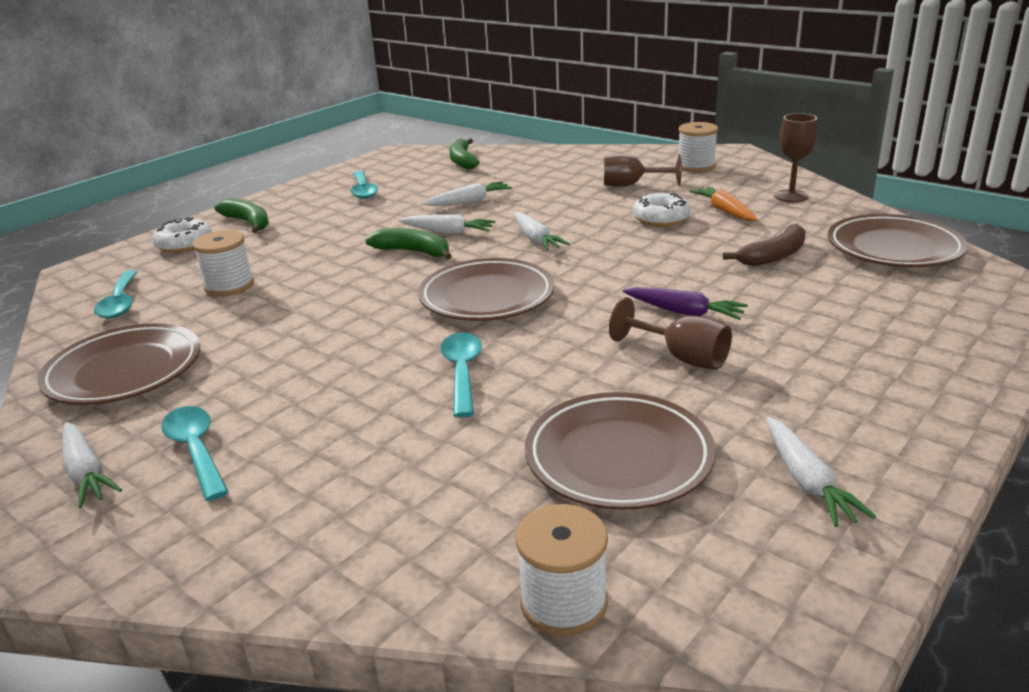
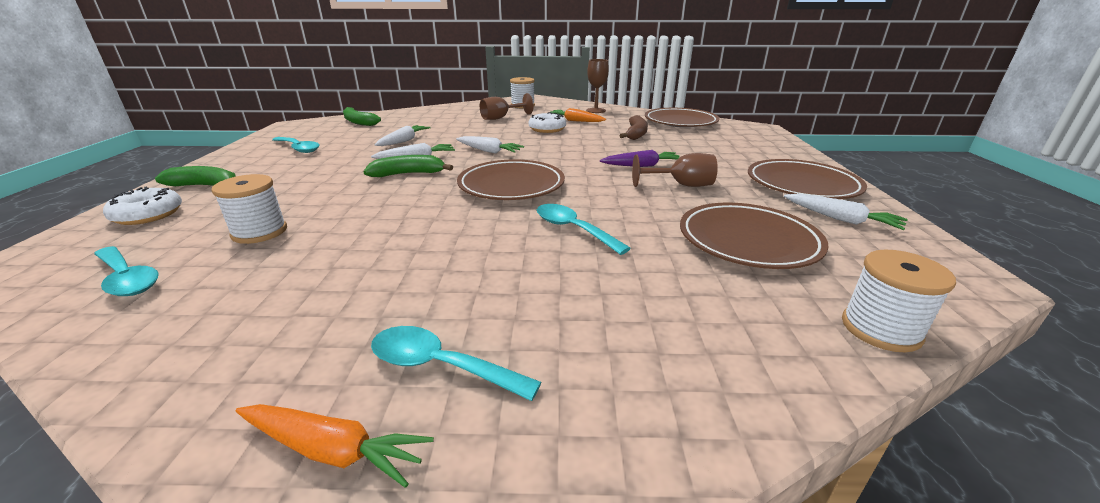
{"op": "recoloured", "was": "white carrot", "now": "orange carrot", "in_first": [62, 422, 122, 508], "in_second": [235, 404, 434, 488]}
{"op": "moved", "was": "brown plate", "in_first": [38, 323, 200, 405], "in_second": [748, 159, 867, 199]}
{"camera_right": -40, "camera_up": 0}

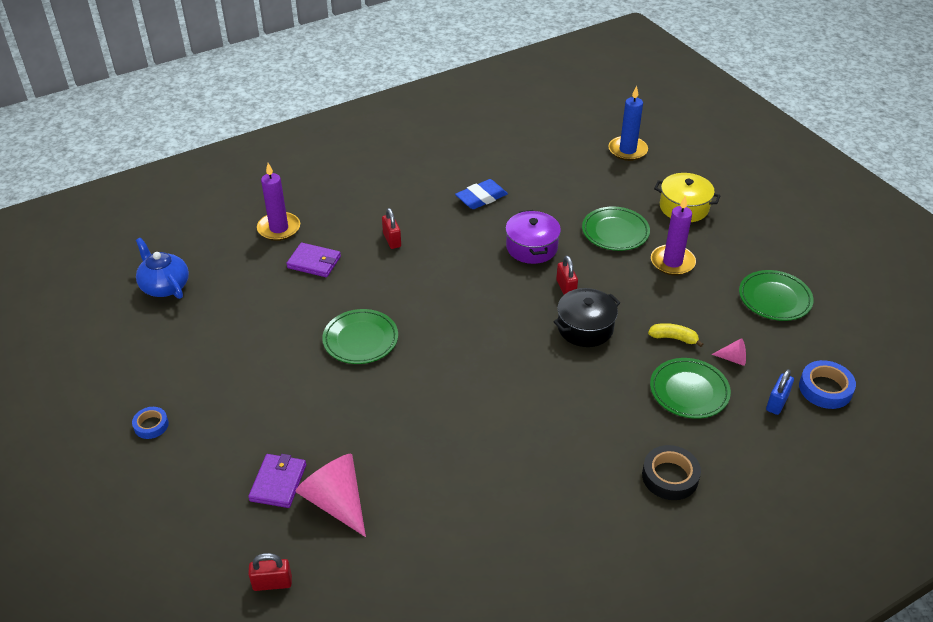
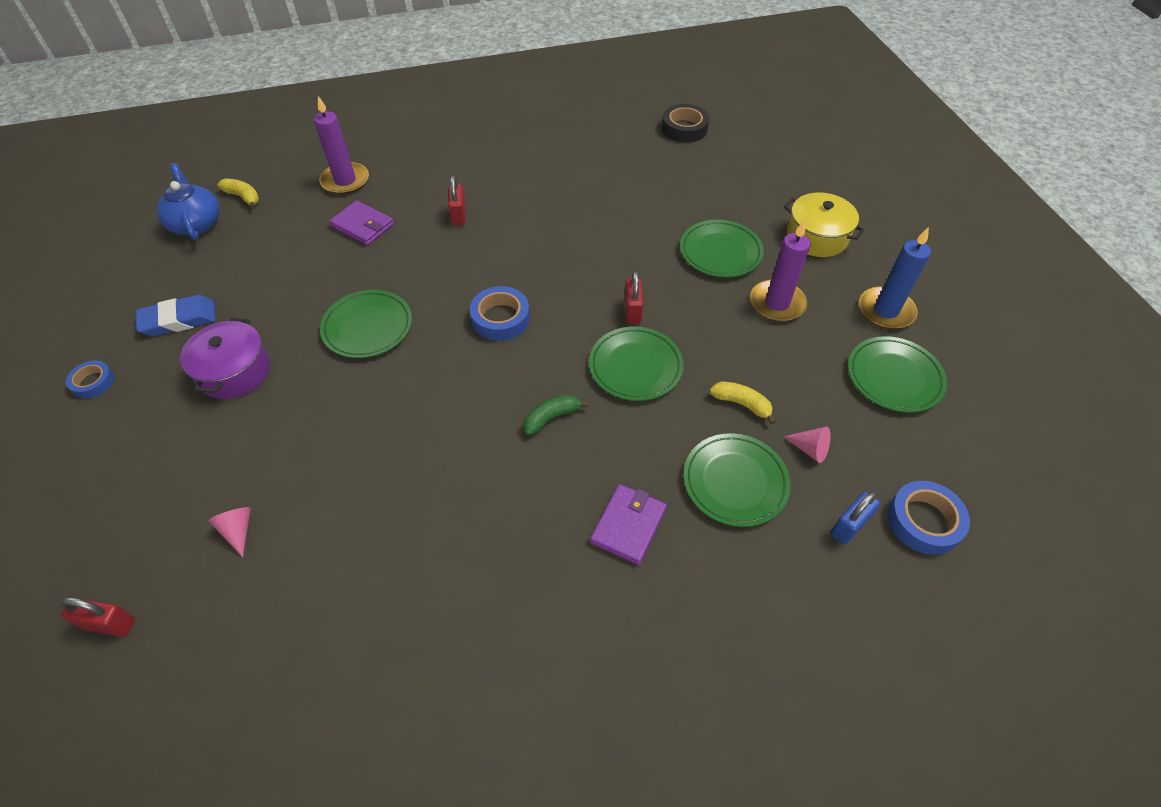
{"op": "moved", "was": "blue eraser", "in_first": [455, 179, 508, 209], "in_second": [136, 295, 216, 336]}
{"op": "moved", "was": "purple pot", "in_first": [505, 210, 561, 264], "in_second": [180, 318, 270, 399]}
{"op": "resized", "was": "pink cone", "in_first": [295, 454, 366, 537], "in_second": [208, 507, 251, 557], "ratio": 0.47}
{"op": "added", "now": "yellow banana", "in_second": [217, 178, 259, 209]}
{"op": "added", "now": "blue tape", "in_second": [470, 286, 530, 341]}
{"op": "added", "now": "green banana", "in_second": [523, 394, 589, 436]}
{"op": "replaced", "was": "black pot", "now": "green plate", "in_first": [553, 288, 620, 347], "in_second": [589, 326, 684, 401]}
{"op": "moved", "was": "purple wallet", "in_first": [248, 454, 306, 508], "in_second": [590, 484, 667, 565]}
{"op": "moved", "was": "black tape", "in_first": [642, 445, 701, 500], "in_second": [662, 104, 709, 143]}
{"op": "moved", "was": "blue candle", "in_first": [608, 86, 648, 161], "in_second": [859, 227, 931, 329]}
{"camera_right": 15, "camera_up": 10}

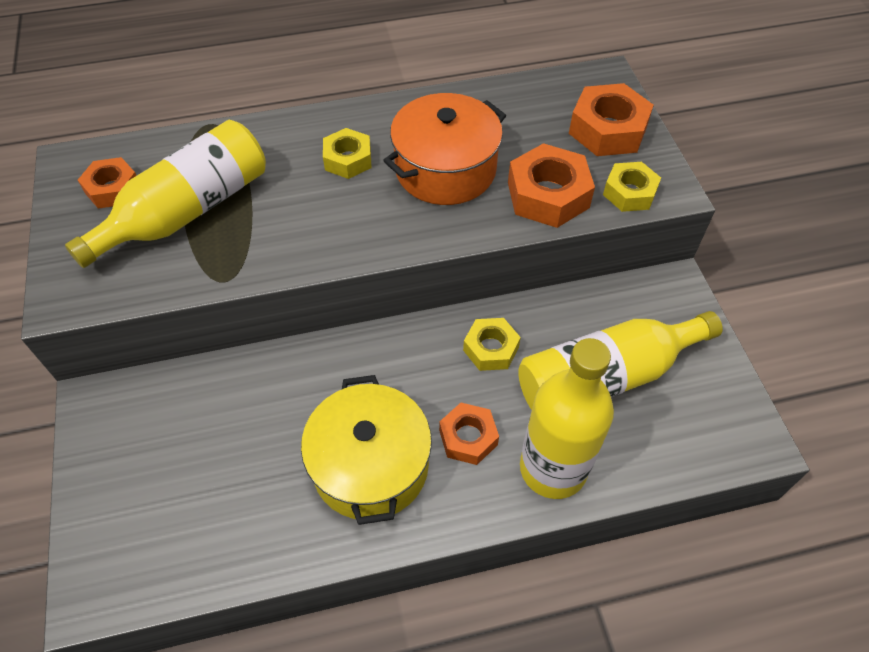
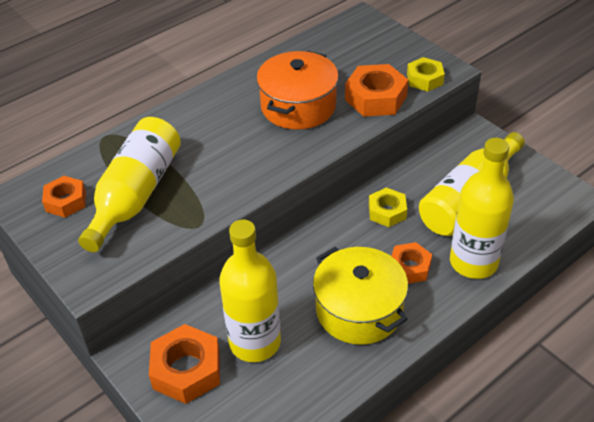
{"op": "moved", "was": "orange nut", "in_first": [569, 83, 654, 156], "in_second": [149, 324, 220, 404]}
{"op": "added", "now": "yellow bottle", "in_second": [219, 220, 281, 362]}
{"op": "removed", "was": "yellow nut", "in_first": [323, 128, 371, 179]}
{"camera_right": -25, "camera_up": -10}

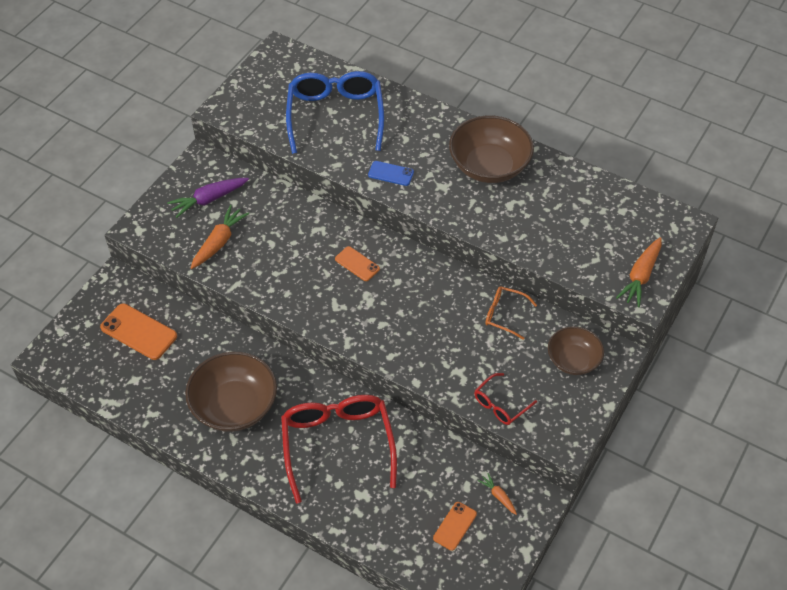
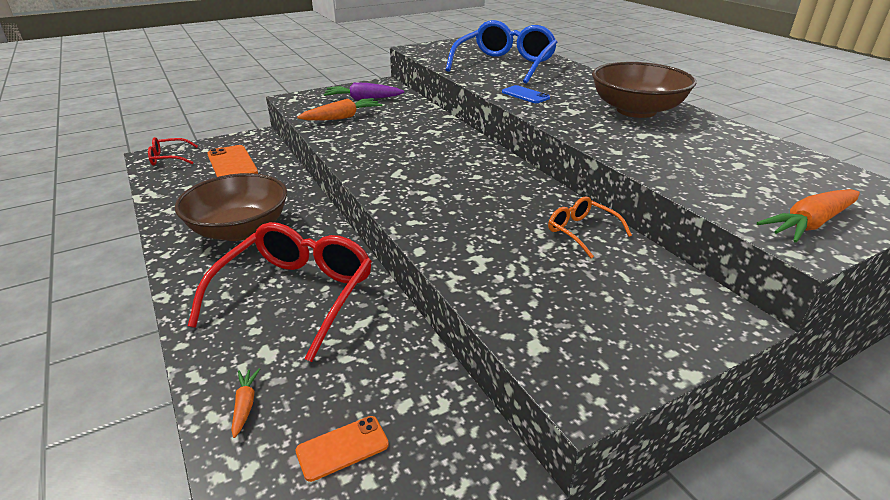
{"op": "moved", "was": "red glasses", "in_first": [474, 373, 537, 425], "in_second": [148, 137, 198, 166]}
{"op": "moved", "was": "orange carrot", "in_first": [478, 473, 517, 515], "in_second": [231, 368, 260, 438]}
{"op": "removed", "was": "orange phone", "in_first": [335, 246, 380, 281]}
{"op": "removed", "was": "brown bowl", "in_first": [548, 326, 604, 375]}
{"camera_right": 30, "camera_up": -20}

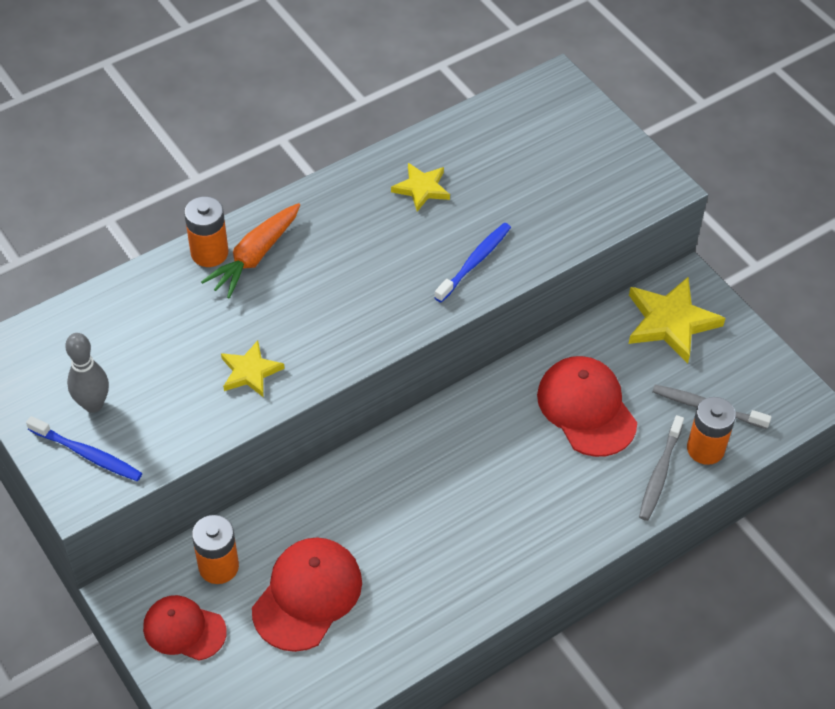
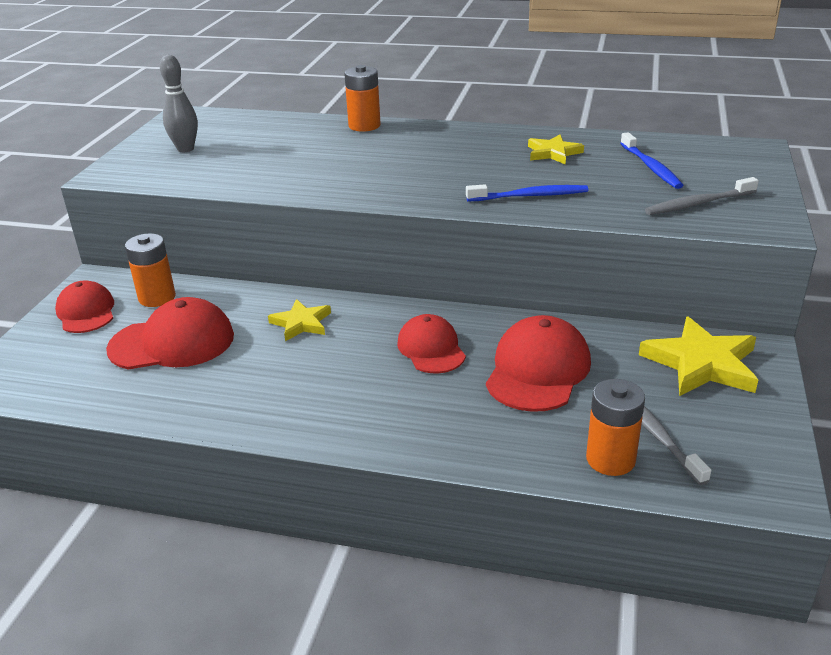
{"op": "moved", "was": "yellow star", "in_first": [221, 340, 285, 398], "in_second": [268, 299, 331, 341]}
{"op": "added", "now": "red cap", "in_second": [397, 314, 466, 373]}
{"op": "moved", "was": "blue toothbrush", "in_first": [26, 416, 142, 481], "in_second": [620, 132, 684, 189]}
{"op": "moved", "was": "grey toothbrush", "in_first": [639, 415, 684, 521], "in_second": [645, 177, 759, 215]}
{"op": "removed", "was": "orange carrot", "in_first": [201, 203, 300, 298]}
{"camera_right": 50, "camera_up": -20}

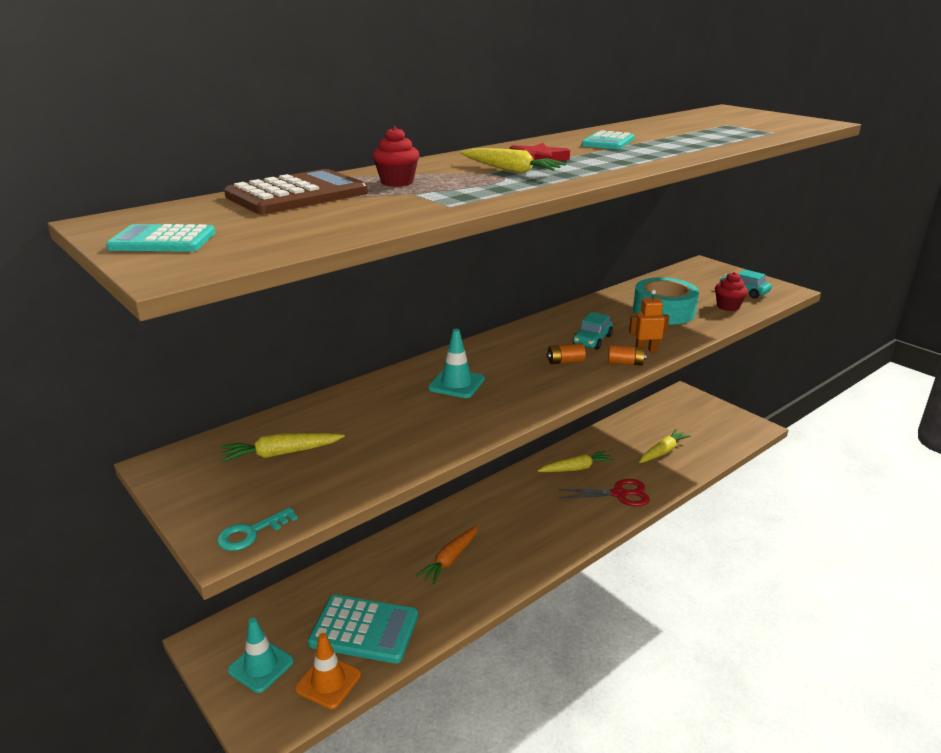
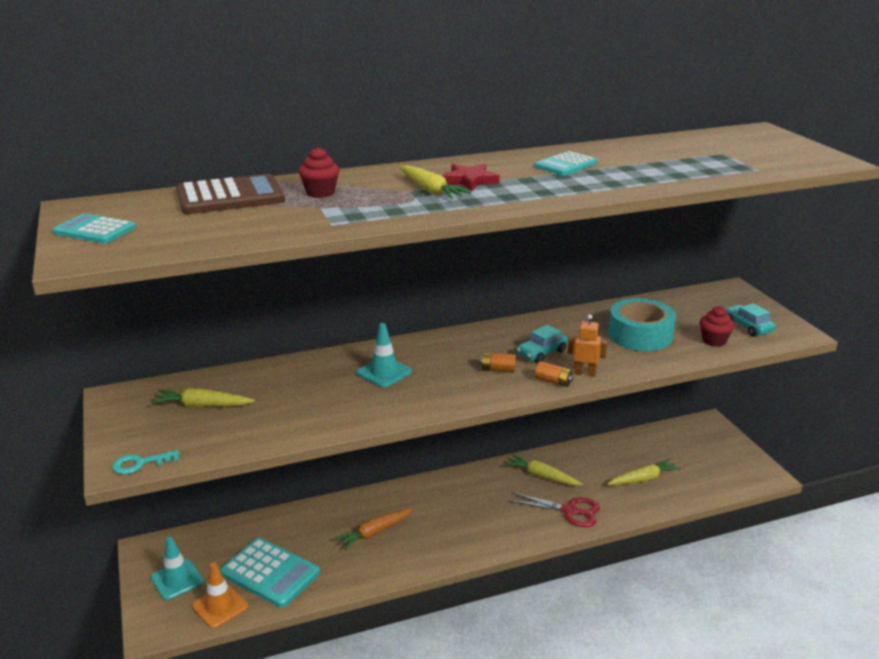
{"op": "turned", "was": "yellow carrot", "in_first": [538, 451, 614, 472], "in_second": [505, 454, 583, 486], "clockwise": -150}
{"camera_right": 20, "camera_up": 0}

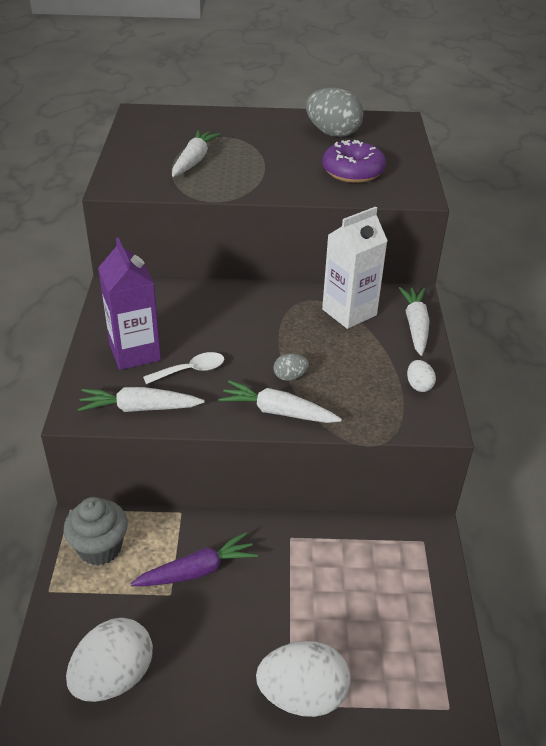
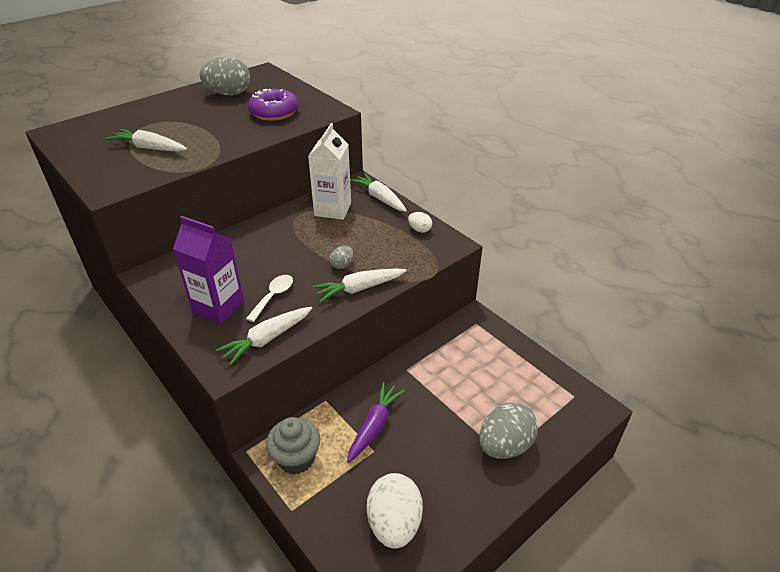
{"op": "turned", "was": "white carrot", "in_first": [172, 130, 221, 177], "in_second": [106, 129, 187, 152], "clockwise": -45}
{"op": "recoloured", "was": "white egg", "now": "grey egg", "in_first": [256, 641, 350, 717], "in_second": [479, 403, 538, 459]}
{"camera_right": -40, "camera_up": 0}

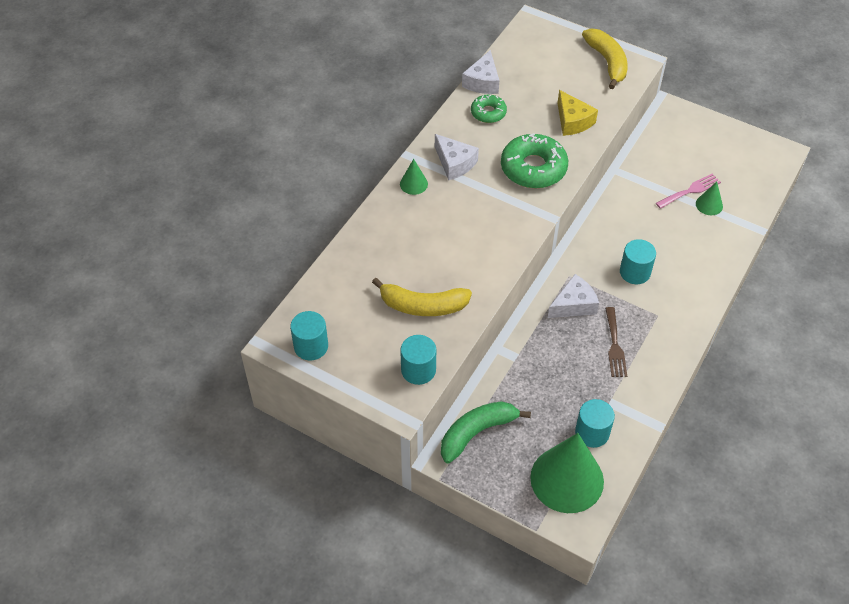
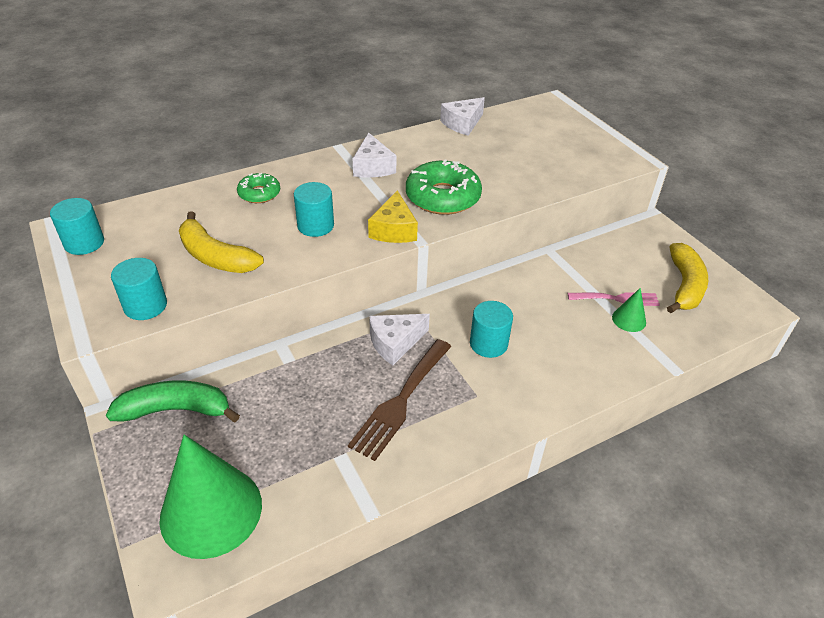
{"op": "moved", "was": "green donut", "in_first": [471, 94, 507, 123], "in_second": [237, 173, 280, 203]}
{"op": "moved", "was": "turquoise cylinder", "in_first": [575, 399, 615, 448], "in_second": [294, 182, 334, 237]}
{"op": "resized", "was": "brown fork", "in_first": [605, 307, 627, 377], "in_second": [348, 339, 451, 461], "ratio": 1.54}
{"op": "moved", "was": "yellow cheese", "in_first": [558, 90, 598, 136], "in_second": [368, 190, 418, 243]}
{"op": "turned", "was": "white cheese", "in_first": [548, 274, 599, 318], "in_second": [369, 314, 430, 365], "clockwise": 150}
{"op": "moved", "was": "yellow banana", "in_first": [582, 29, 628, 89], "in_second": [667, 243, 708, 313]}
{"op": "removed", "was": "green cone", "in_first": [400, 159, 428, 195]}
{"camera_right": 30, "camera_up": -10}

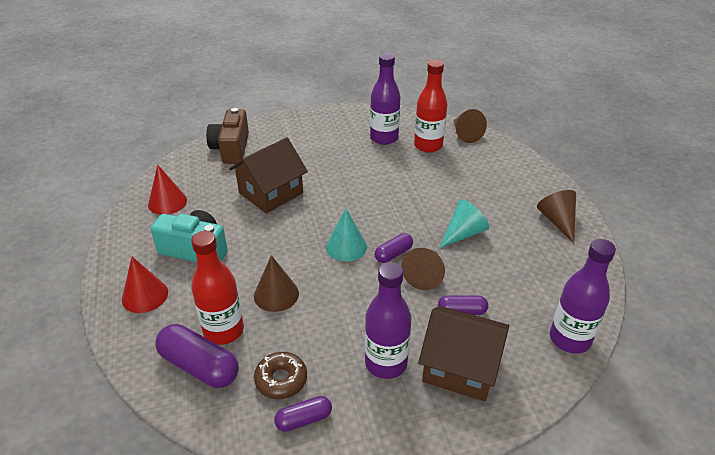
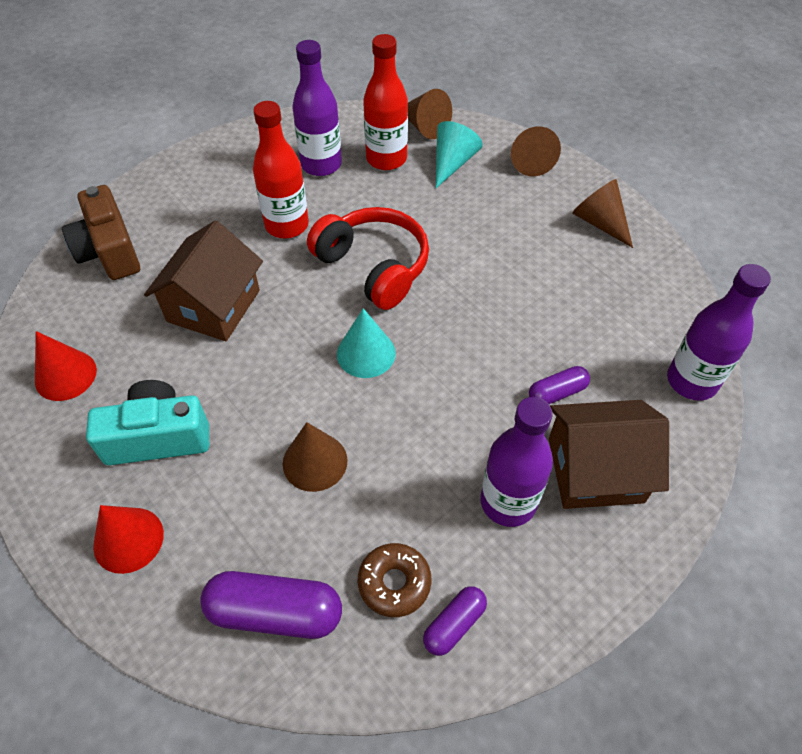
{"op": "moved", "was": "red bottle", "in_first": [191, 231, 244, 345], "in_second": [253, 101, 309, 238]}
{"op": "added", "now": "red headphones", "in_second": [307, 207, 429, 310]}
{"op": "moved", "was": "turquoise cone", "in_first": [439, 200, 489, 248], "in_second": [436, 121, 483, 188]}
{"op": "moved", "was": "brown cone", "in_first": [401, 248, 445, 290], "in_second": [511, 126, 561, 176]}
{"op": "removed", "was": "purple capsule", "in_first": [375, 233, 413, 263]}
{"camera_right": -25, "camera_up": 15}

